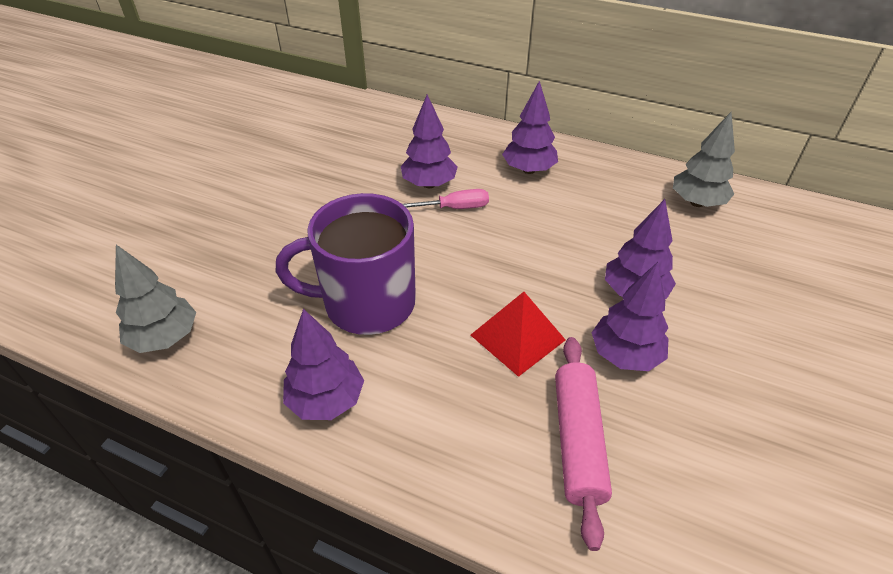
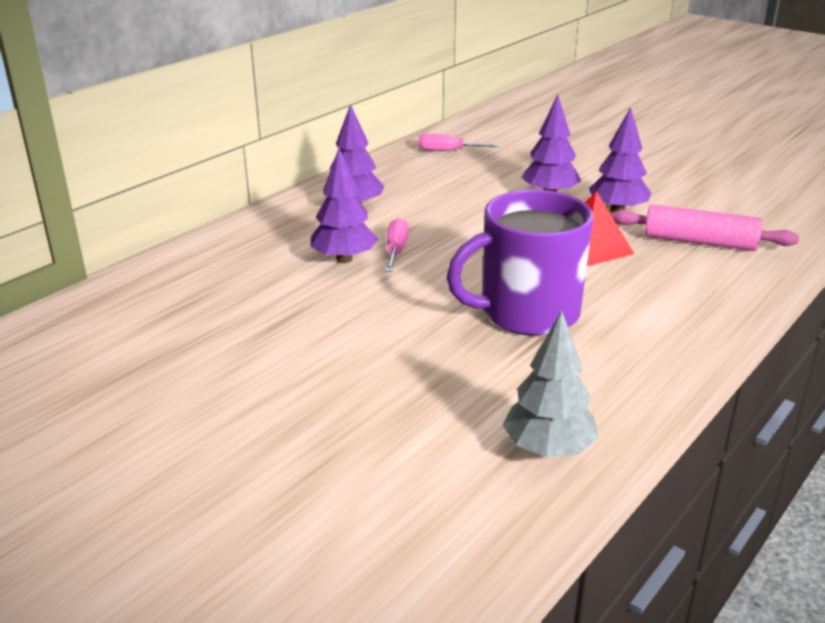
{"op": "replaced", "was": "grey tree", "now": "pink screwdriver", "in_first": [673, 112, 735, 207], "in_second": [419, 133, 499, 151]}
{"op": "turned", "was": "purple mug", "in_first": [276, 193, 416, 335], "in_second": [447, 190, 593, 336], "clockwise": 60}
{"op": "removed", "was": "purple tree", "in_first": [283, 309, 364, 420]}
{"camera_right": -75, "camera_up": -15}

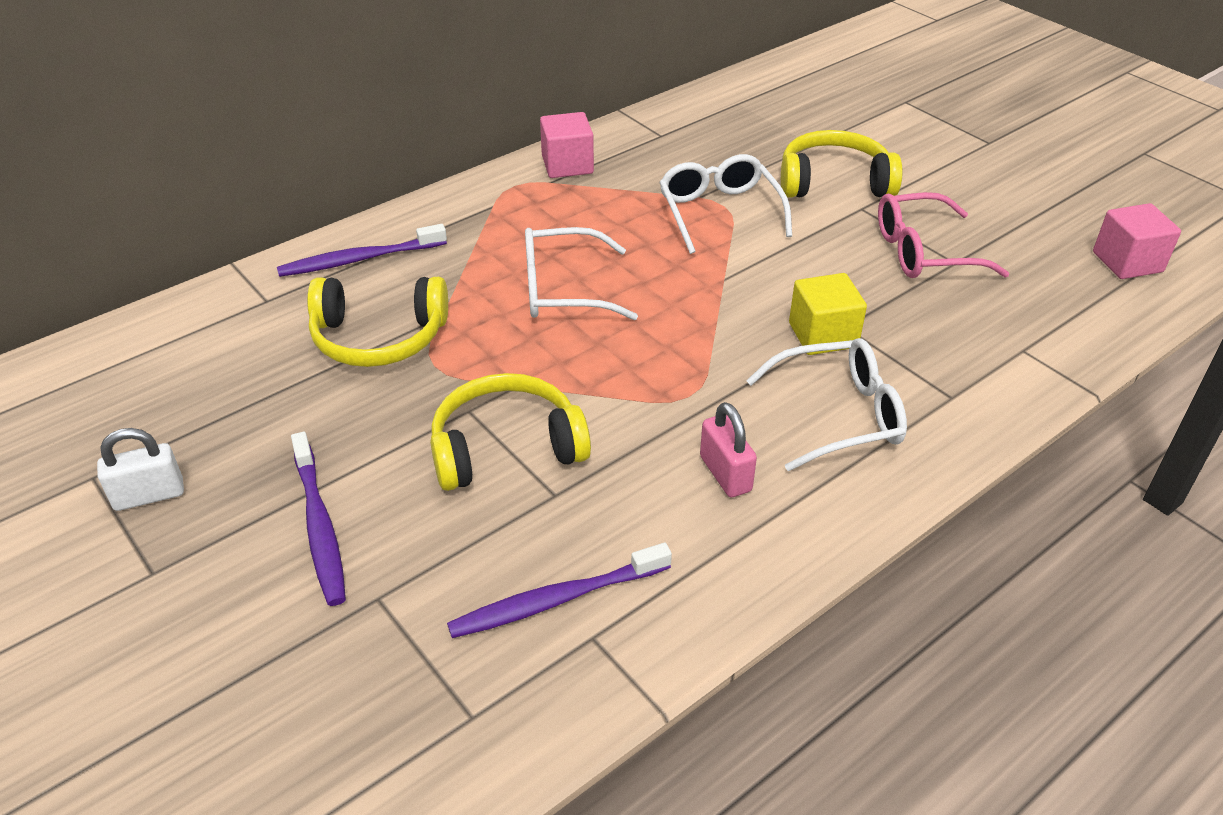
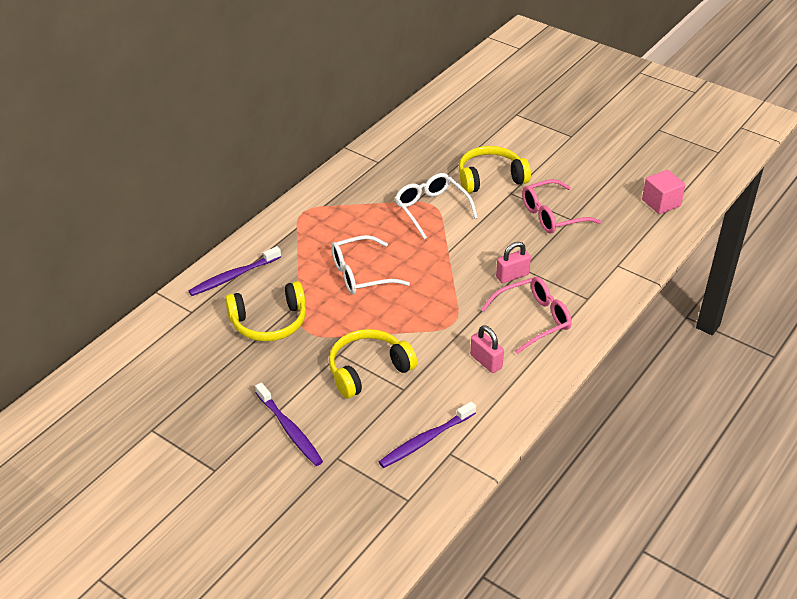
{"op": "recoloured", "was": "white glasses", "now": "pink glasses", "in_first": [746, 338, 907, 471], "in_second": [481, 277, 572, 354]}
{"op": "replaced", "was": "yellow cube", "now": "pink padlock", "in_first": [789, 273, 867, 355], "in_second": [496, 242, 531, 283]}
{"op": "removed", "was": "white padlock", "in_first": [97, 428, 184, 511]}
{"op": "removed", "was": "pink cube", "in_first": [540, 112, 594, 178]}
{"camera_right": -15, "camera_up": 0}

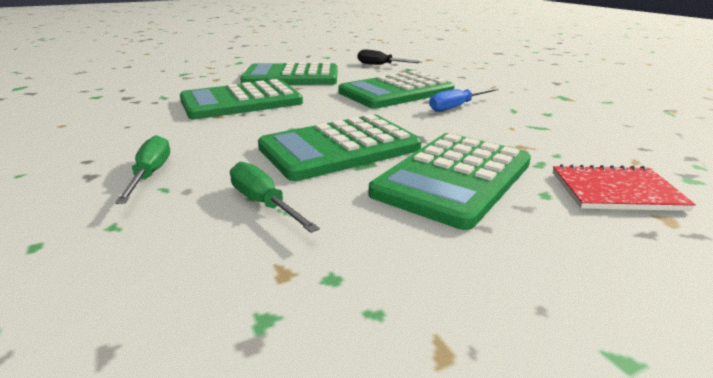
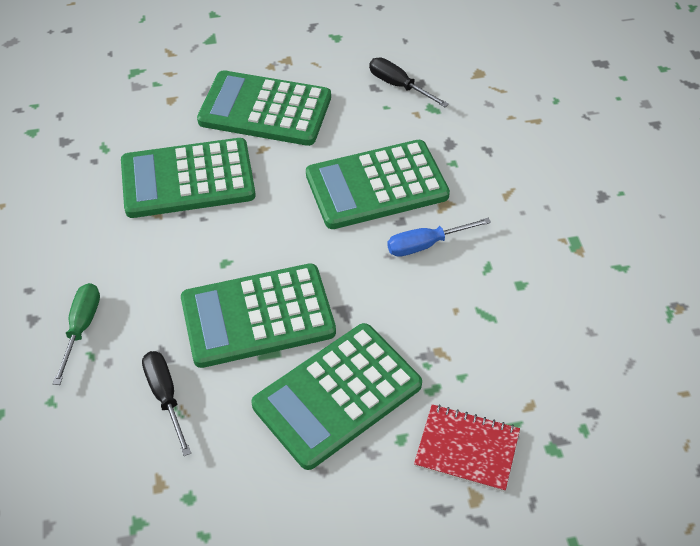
{"op": "recoloured", "was": "green screwdriver", "now": "black screwdriver", "in_first": [230, 162, 320, 233], "in_second": [142, 351, 191, 456]}
{"camera_right": 15, "camera_up": 25}

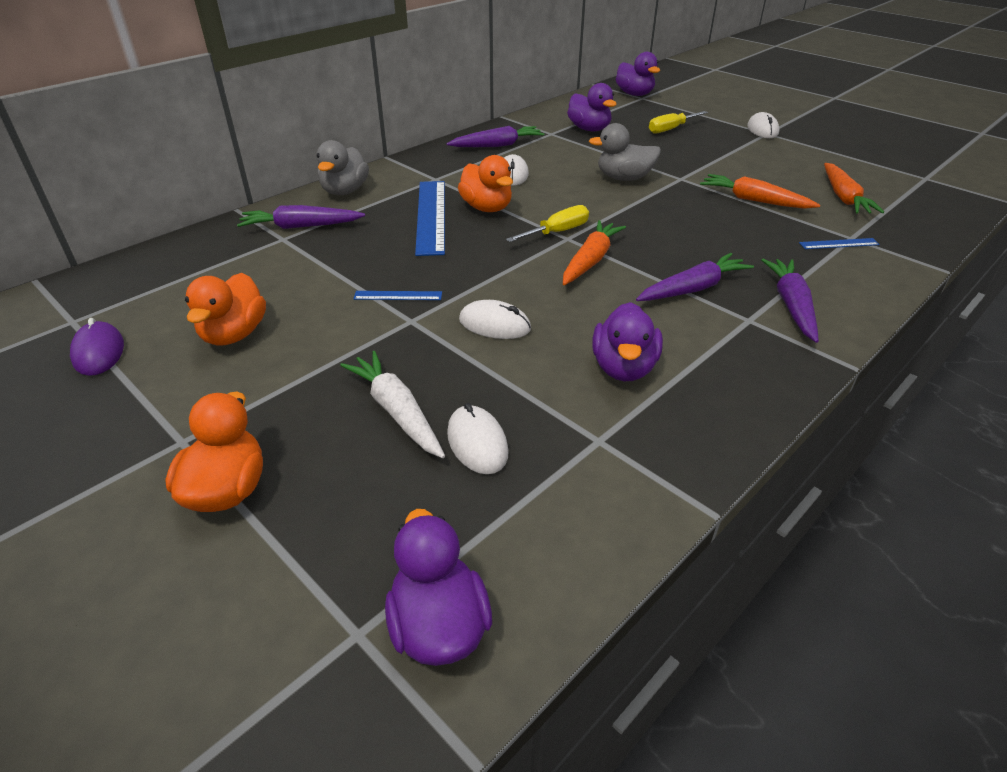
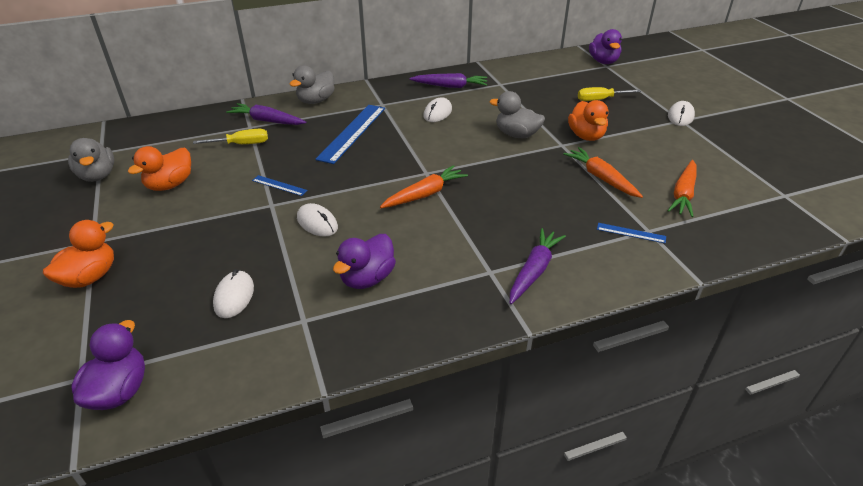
{"op": "replaced", "was": "purple mouse", "now": "grey duck", "in_first": [70, 318, 124, 376], "in_second": [68, 138, 114, 182]}
{"op": "moved", "was": "yellow screwdriver", "in_first": [506, 205, 589, 242], "in_second": [193, 129, 268, 144]}
{"op": "moved", "was": "orange duck", "in_first": [458, 155, 513, 212], "in_second": [568, 100, 608, 141]}
{"op": "removed", "was": "white carrot", "in_first": [340, 351, 445, 458]}
{"op": "removed", "was": "purple duck", "in_first": [567, 83, 617, 131]}
{"op": "removed", "was": "purple carrot", "in_first": [636, 253, 754, 301]}
{"camera_right": 25, "camera_up": 0}

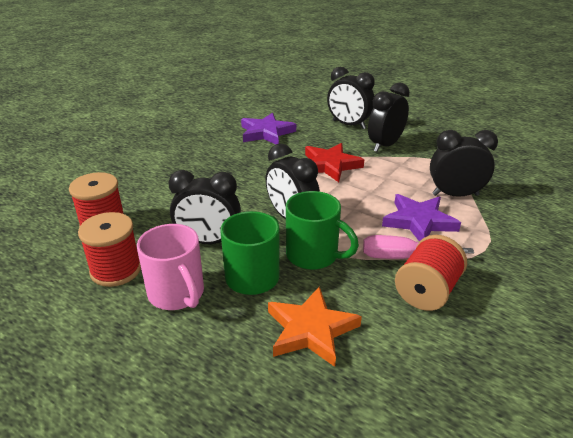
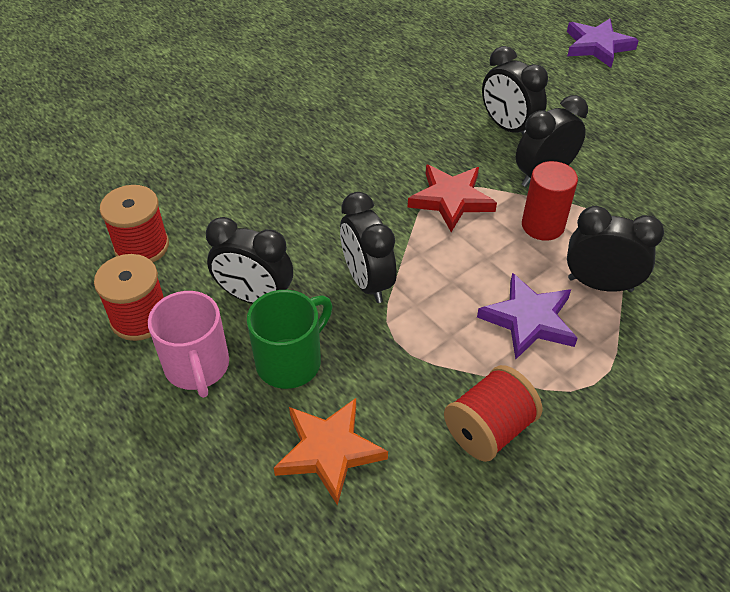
{"op": "added", "now": "red cylinder", "in_second": [522, 161, 578, 241]}
{"op": "moved", "was": "purple star", "in_first": [241, 113, 296, 144], "in_second": [567, 19, 639, 68]}
{"op": "removed", "was": "green mug", "in_first": [286, 191, 359, 270]}
{"op": "removed", "was": "pink screwdriver", "in_first": [363, 235, 474, 259]}
{"camera_right": 15, "camera_up": 15}

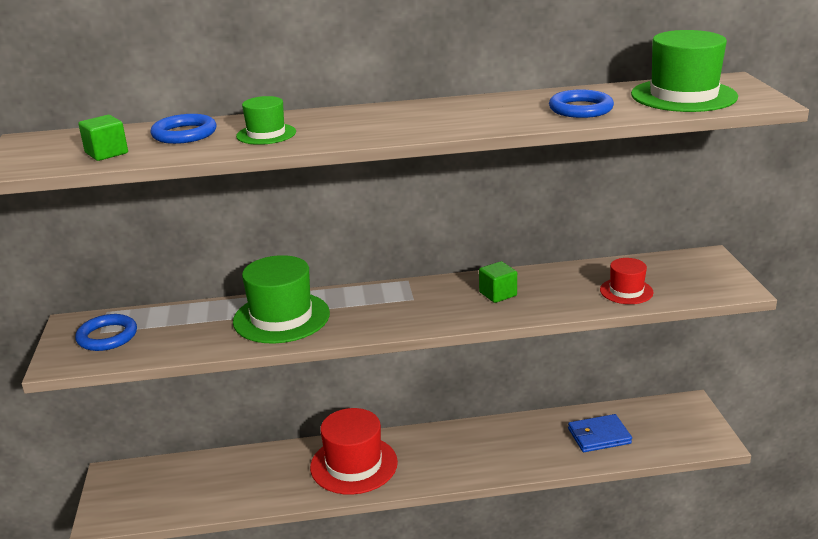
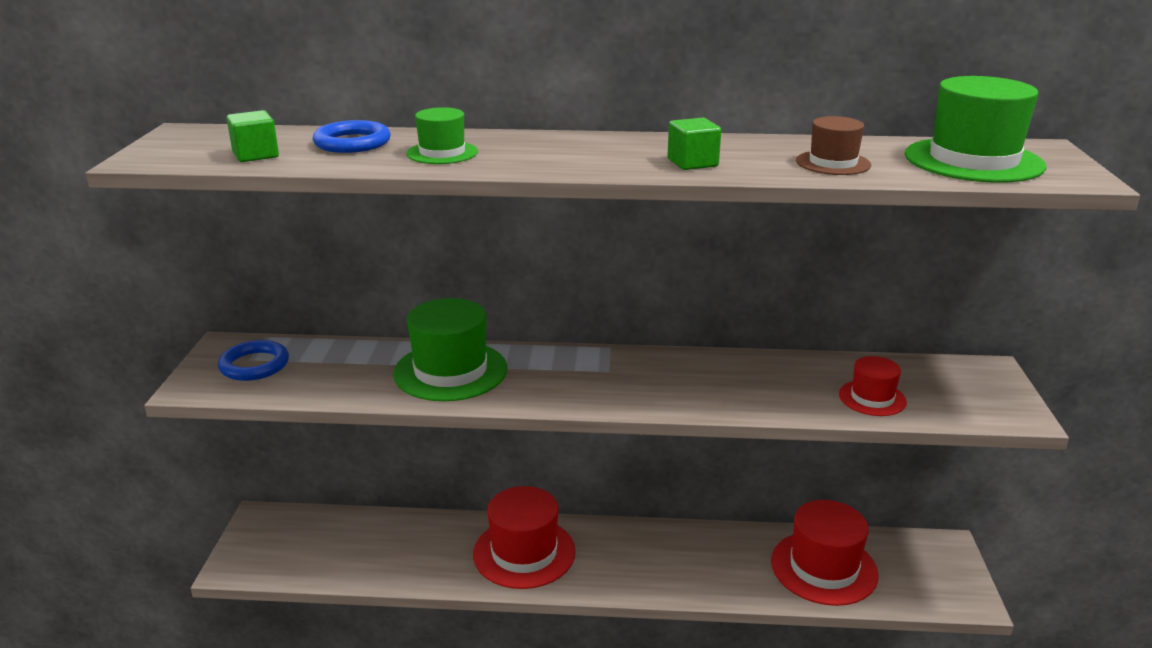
{"op": "moved", "was": "green cube", "in_first": [479, 261, 517, 303], "in_second": [667, 118, 721, 170]}
{"op": "replaced", "was": "blue wallet", "now": "red hat", "in_first": [568, 414, 632, 452], "in_second": [771, 500, 878, 606]}
{"op": "replaced", "was": "blue ring", "now": "brown hat", "in_first": [549, 90, 614, 118], "in_second": [796, 116, 871, 175]}
{"camera_right": 10, "camera_up": 0}

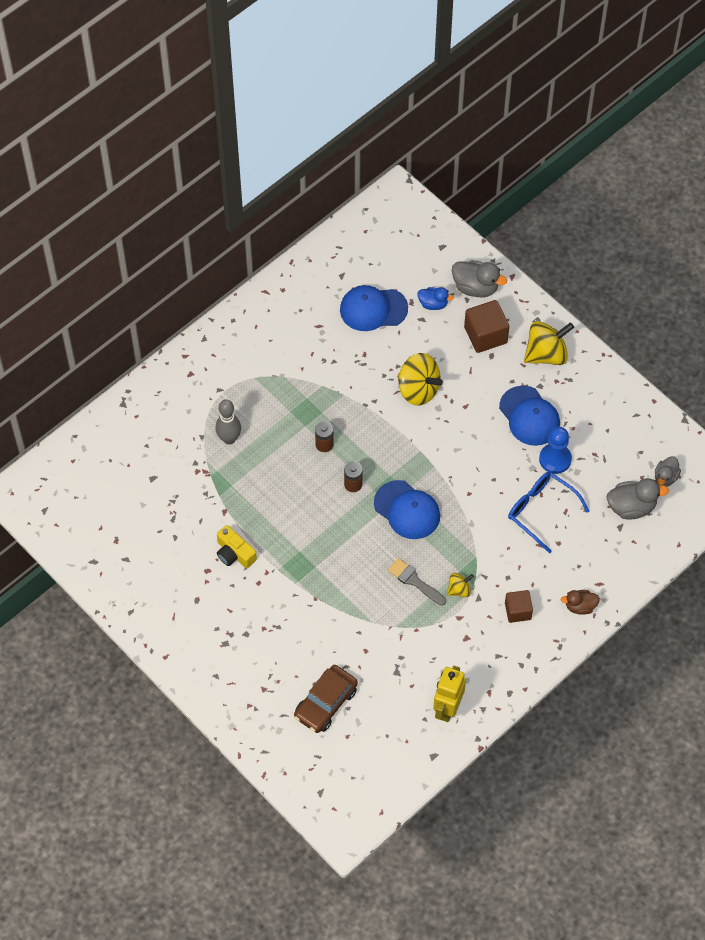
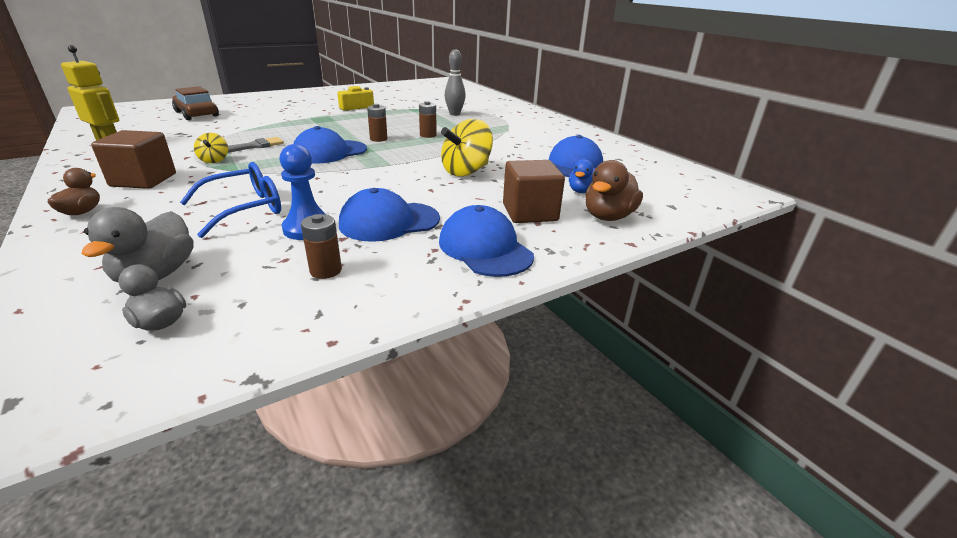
{"op": "resized", "was": "brown cube", "in_first": [505, 590, 533, 623], "in_second": [91, 130, 176, 189], "ratio": 1.55}
{"op": "added", "now": "brown battery", "in_second": [301, 214, 342, 279]}
{"op": "replaced", "was": "yellow spinning top", "now": "blue cap", "in_first": [524, 321, 574, 365], "in_second": [439, 205, 534, 277]}
{"op": "recoloured", "was": "grey duck", "now": "brown duck", "in_first": [452, 260, 507, 297], "in_second": [585, 160, 643, 221]}
{"camera_right": 100, "camera_up": -30}

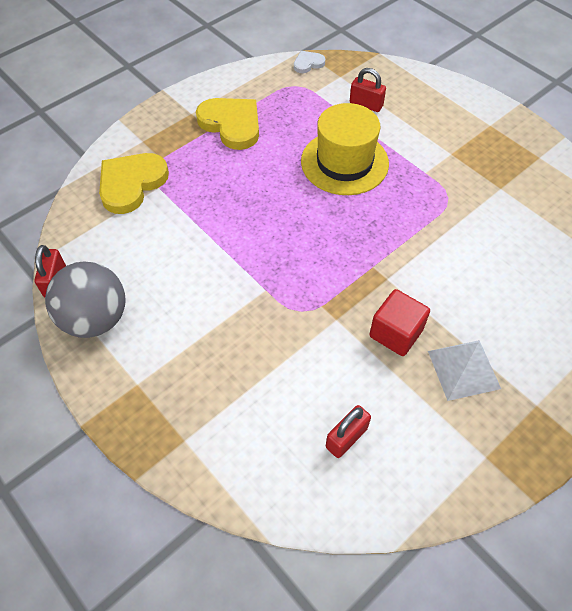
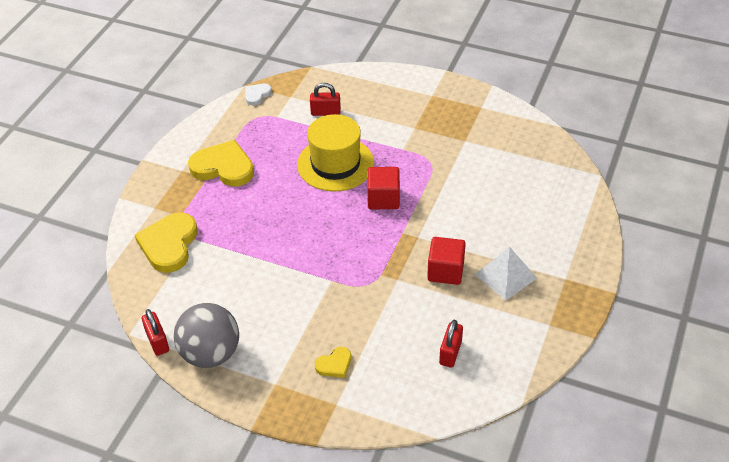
{"op": "added", "now": "yellow heart", "in_second": [315, 347, 351, 378]}
{"op": "added", "now": "red cube", "in_second": [367, 167, 400, 209]}
{"camera_right": -25, "camera_up": -10}

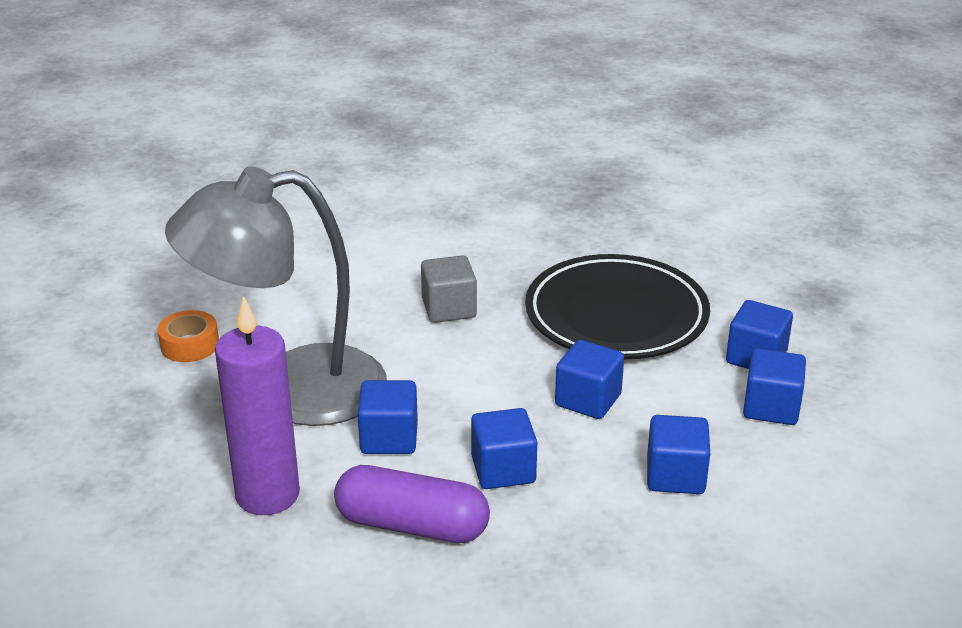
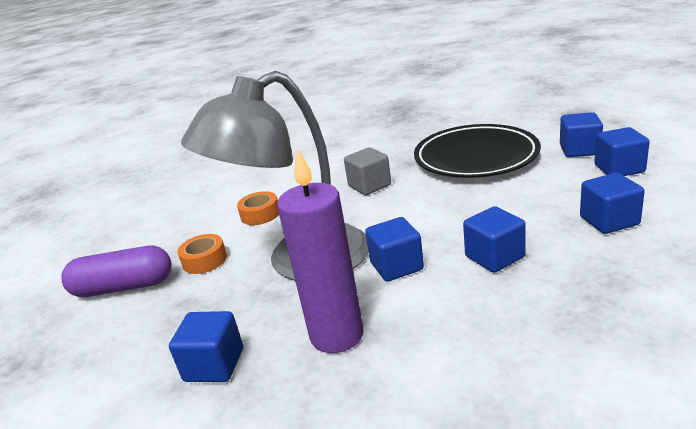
{"op": "moved", "was": "purple capsule", "in_first": [334, 465, 490, 543], "in_second": [61, 245, 172, 297]}
{"op": "moved", "was": "blue cube", "in_first": [555, 340, 624, 419], "in_second": [169, 311, 243, 382]}
{"op": "added", "now": "orange tape", "in_second": [237, 191, 279, 225]}
{"camera_right": -15, "camera_up": -5}

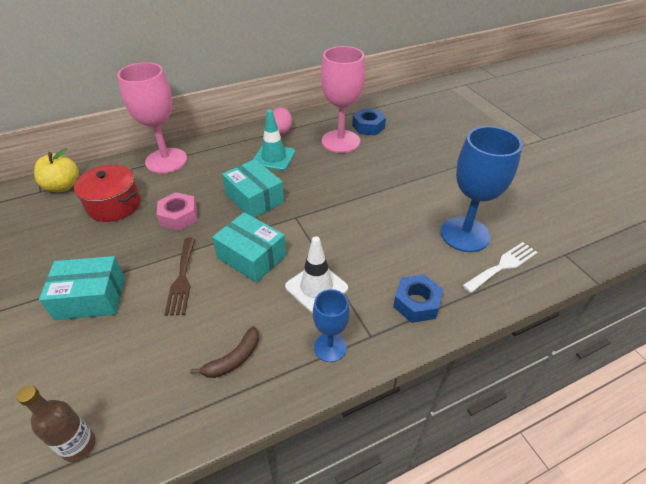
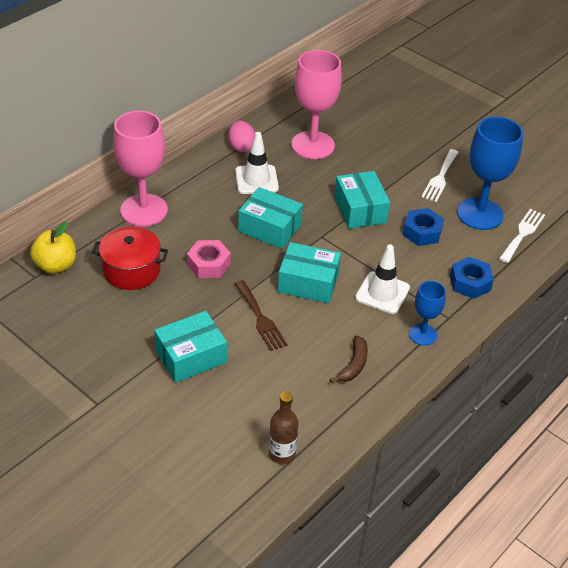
{"op": "recoloured", "was": "turquoise traffic cone", "now": "white traffic cone", "in_first": [253, 110, 295, 171], "in_second": [235, 132, 279, 194]}
{"op": "added", "now": "turquoise box", "in_second": [334, 171, 390, 229]}
{"op": "moved", "was": "blue nut", "in_first": [352, 108, 386, 135], "in_second": [403, 208, 444, 246]}
{"op": "added", "now": "white fork", "in_second": [422, 149, 459, 202]}
{"camera_right": -25, "camera_up": 0}

